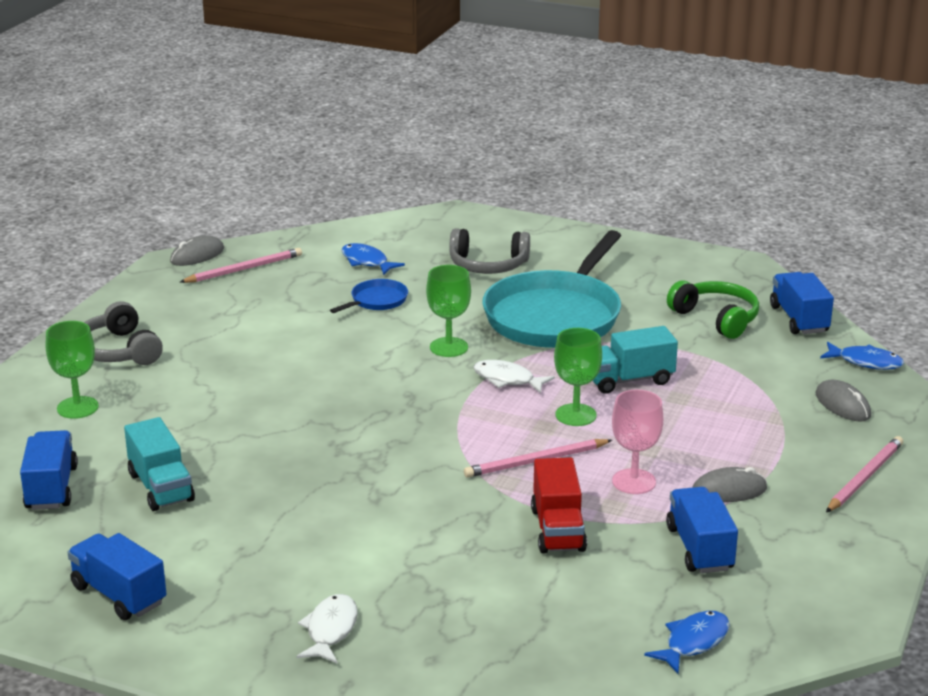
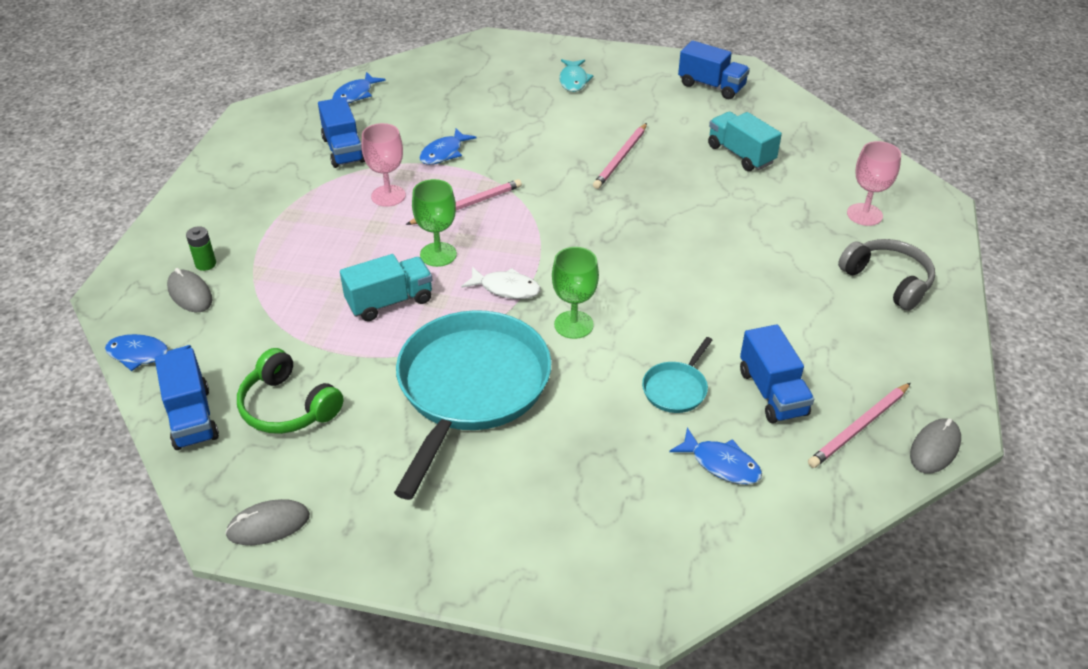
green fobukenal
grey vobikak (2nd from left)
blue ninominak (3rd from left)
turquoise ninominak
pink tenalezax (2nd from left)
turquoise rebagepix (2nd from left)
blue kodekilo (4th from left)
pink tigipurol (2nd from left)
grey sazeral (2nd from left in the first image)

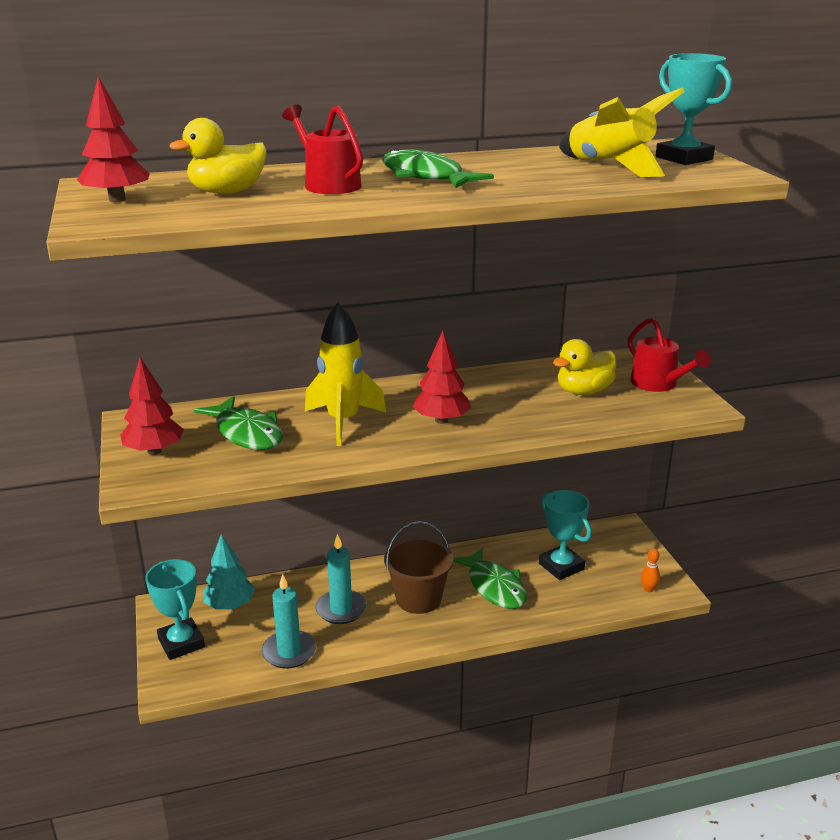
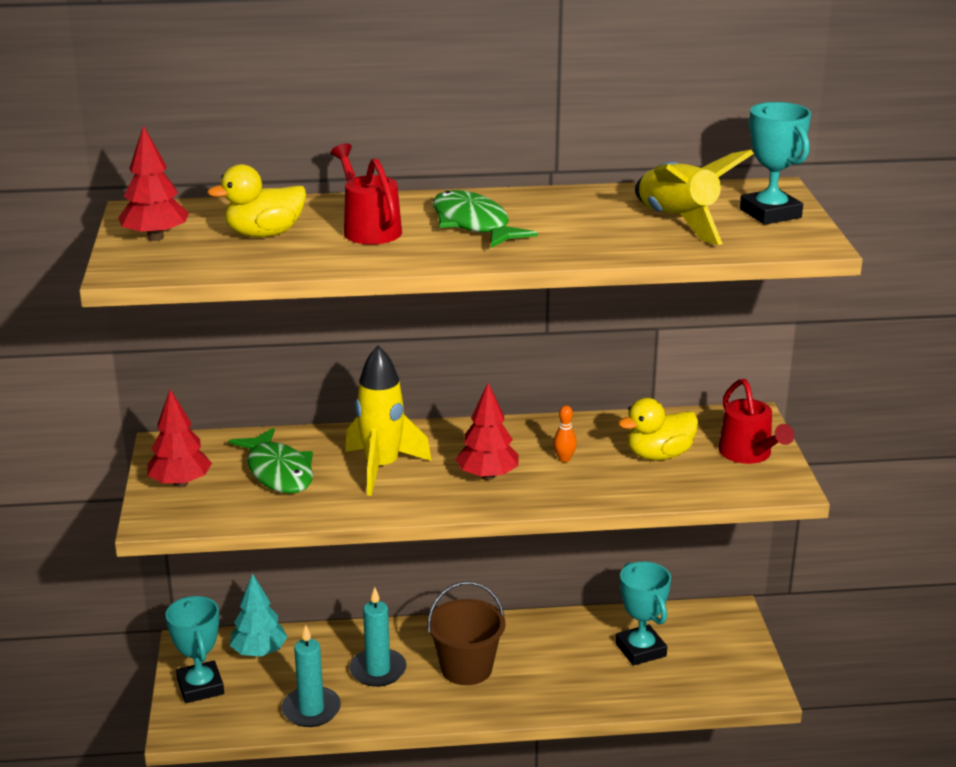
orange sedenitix
green ninominak (3rd from left in the first image)

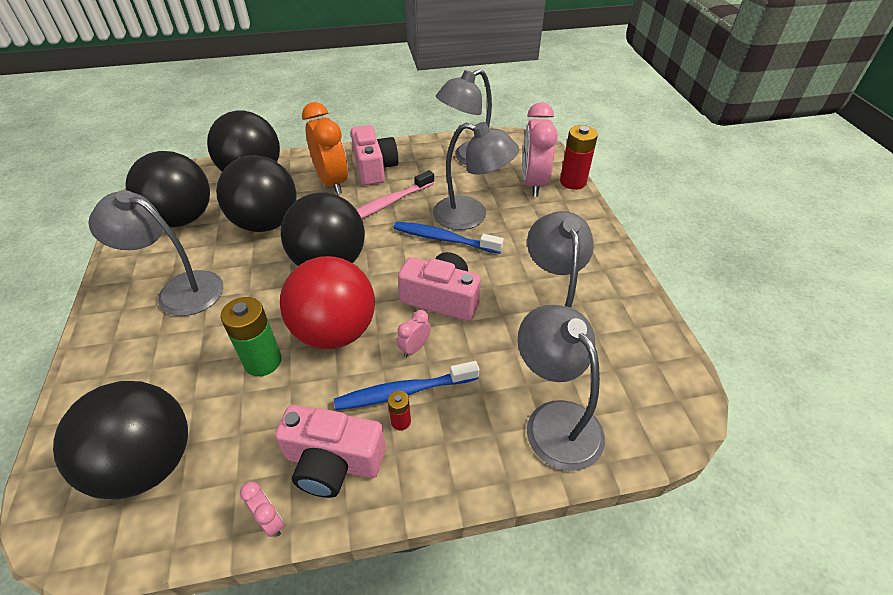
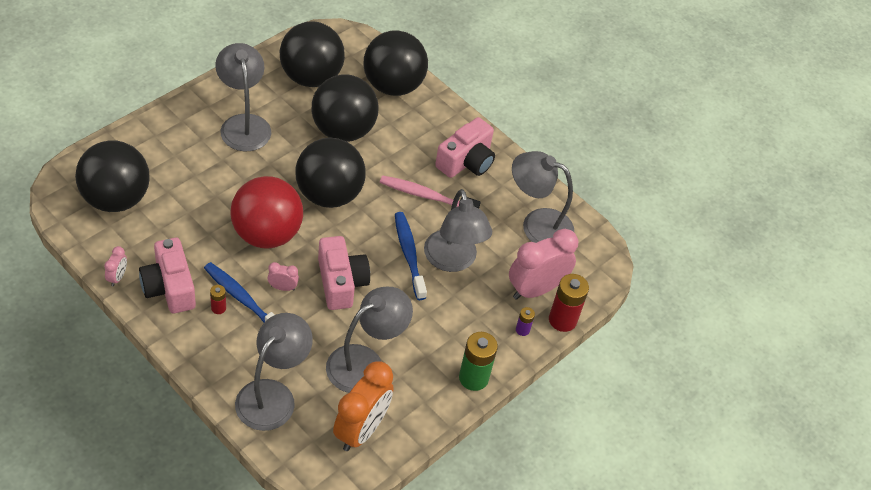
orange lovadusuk
green fobukenal
purple fobukenal

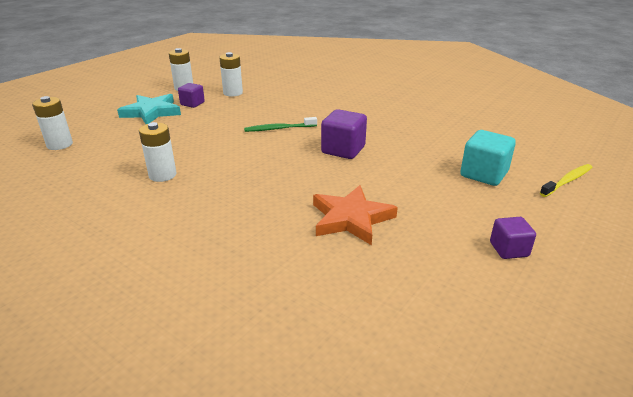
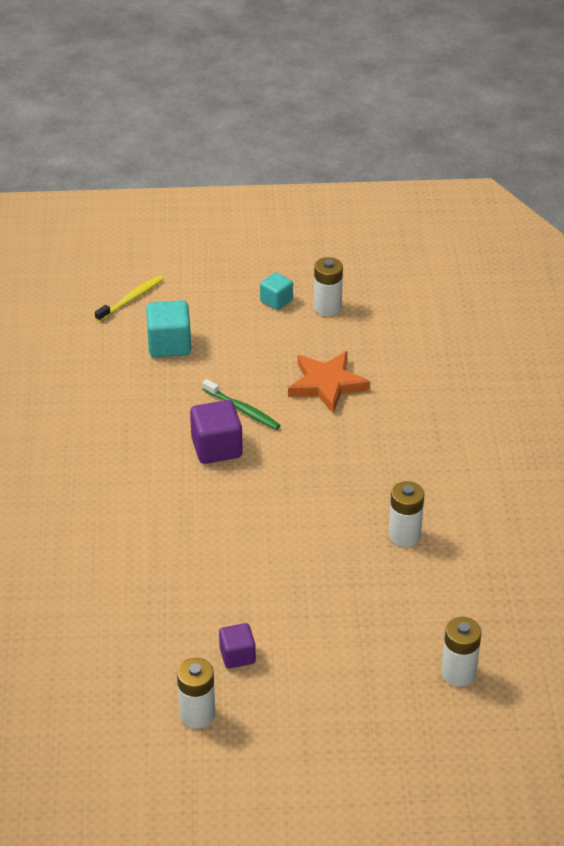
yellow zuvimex
green zuvimex
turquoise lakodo (2nd from left)
white fobukenal (2nd from left)
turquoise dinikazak

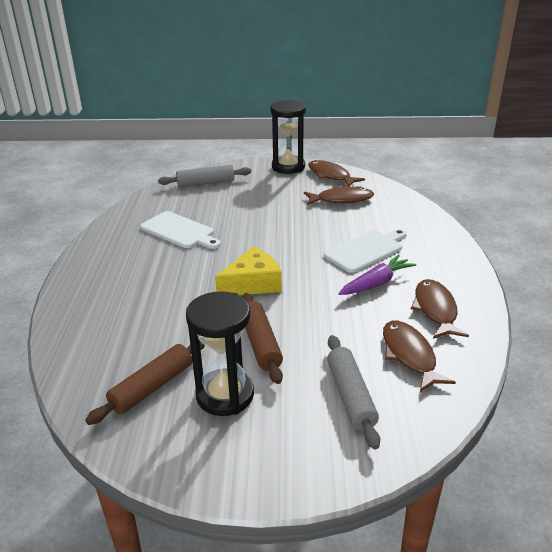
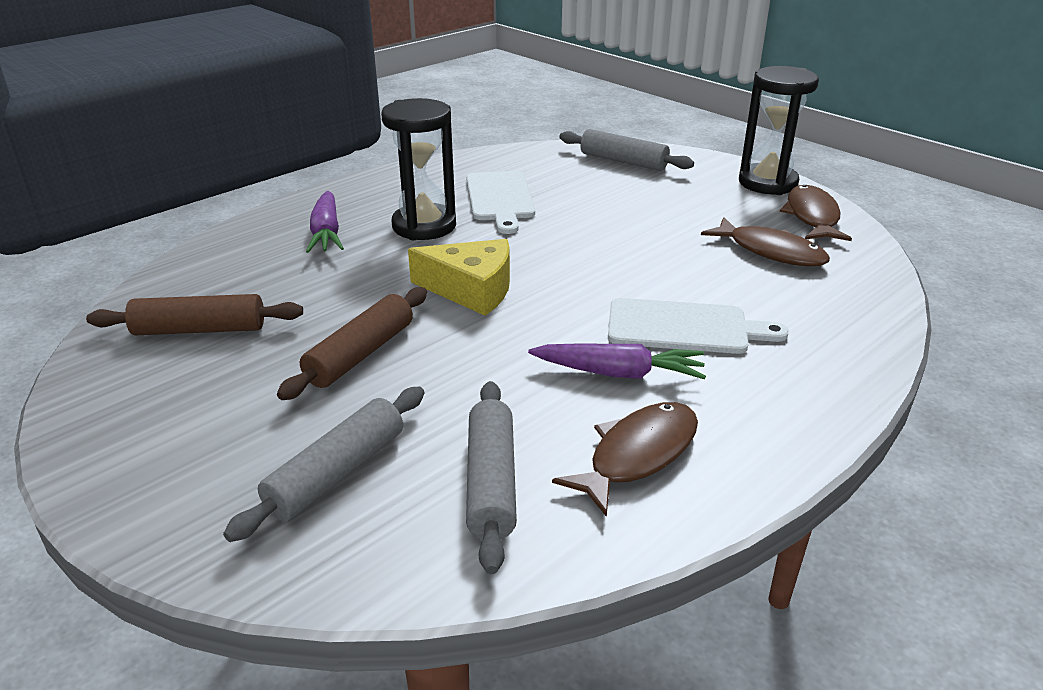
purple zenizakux (1st from left)
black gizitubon (1st from left)
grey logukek (2nd from left)

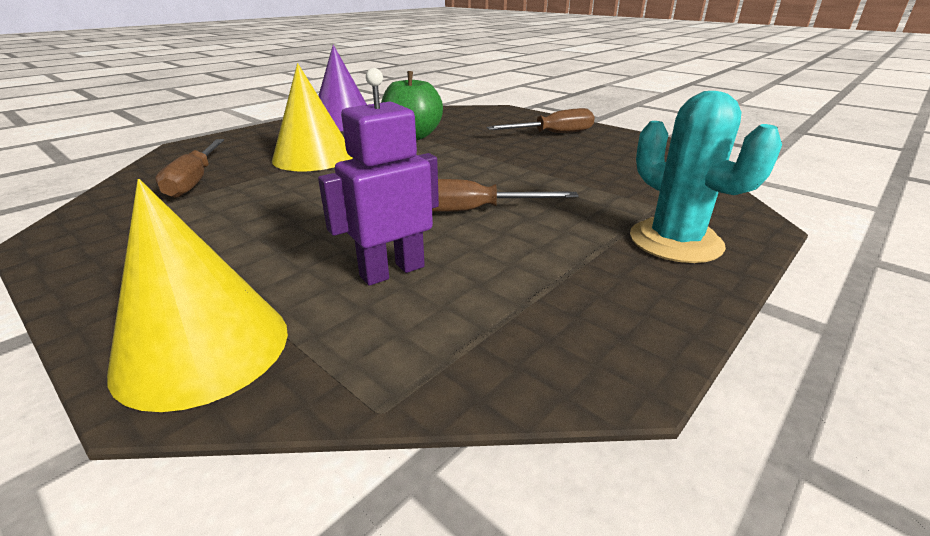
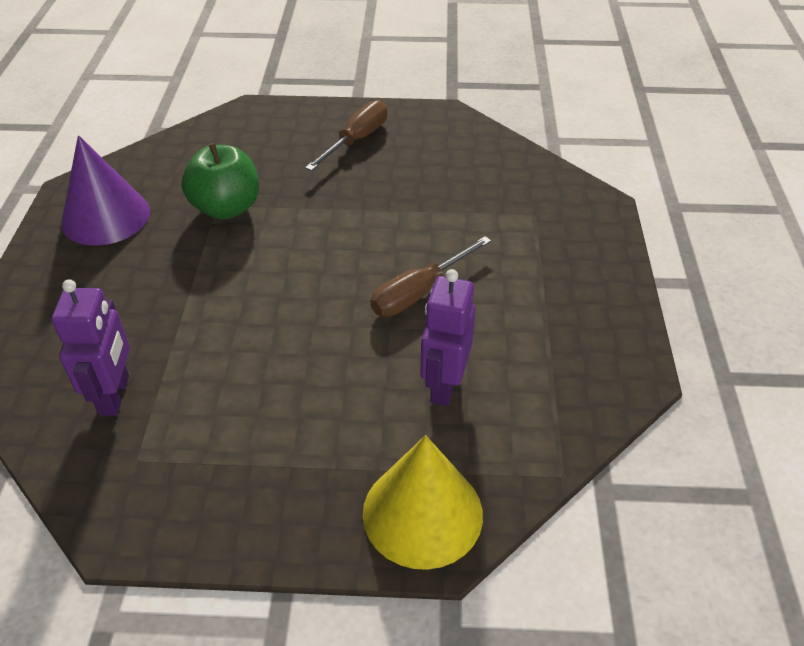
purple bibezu (1st from left)
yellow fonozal (2nd from left in the first image)
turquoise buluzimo

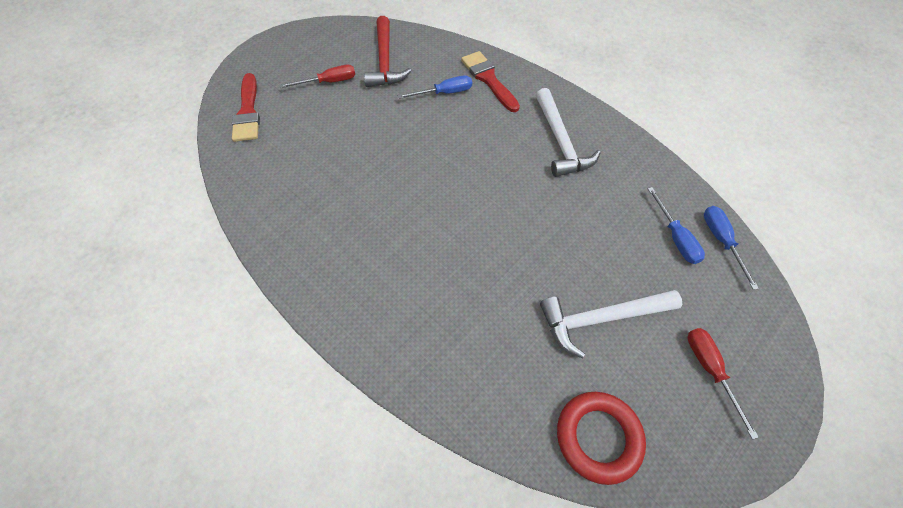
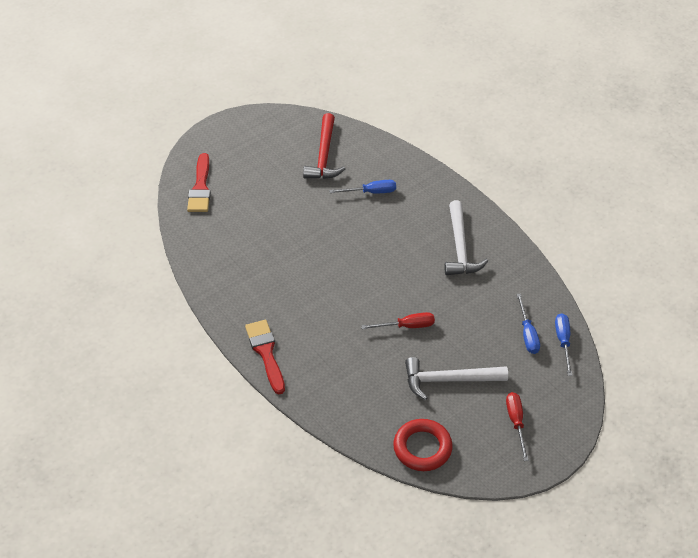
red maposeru (2nd from left)
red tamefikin (1st from left)

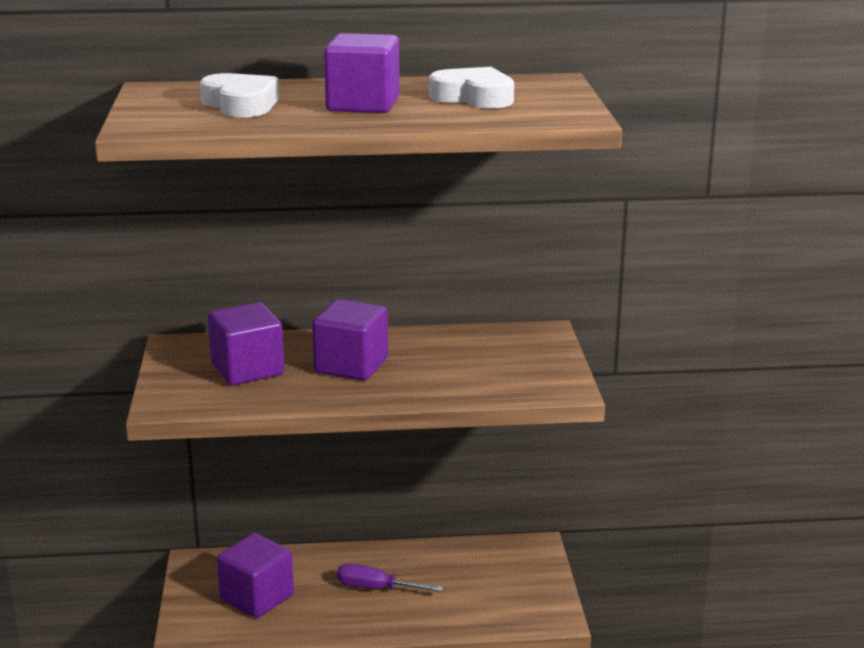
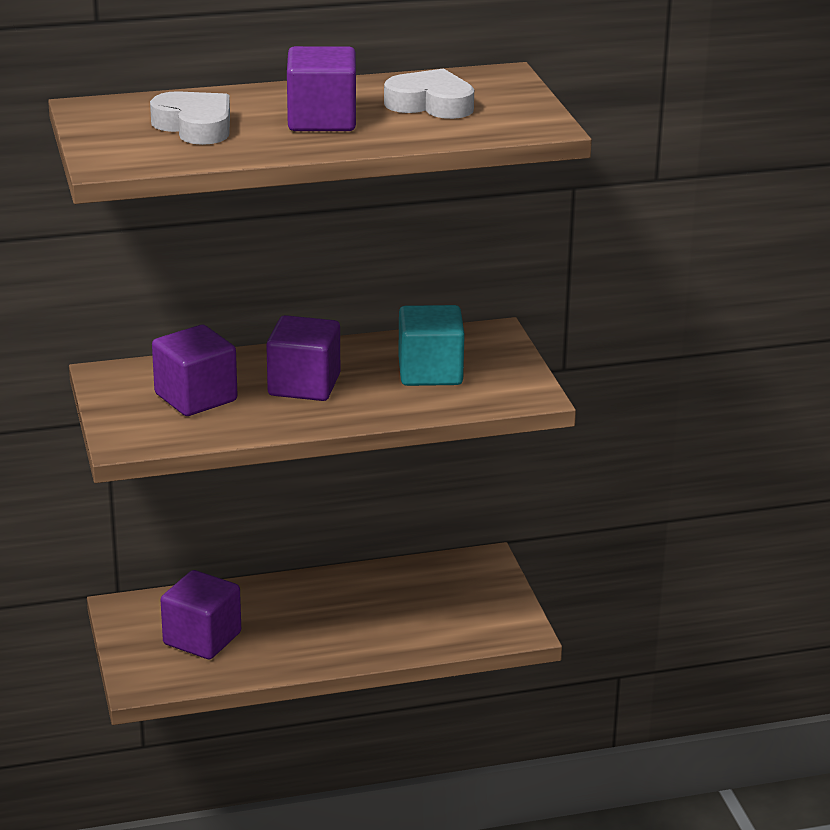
turquoise lakodo
purple tamefikin

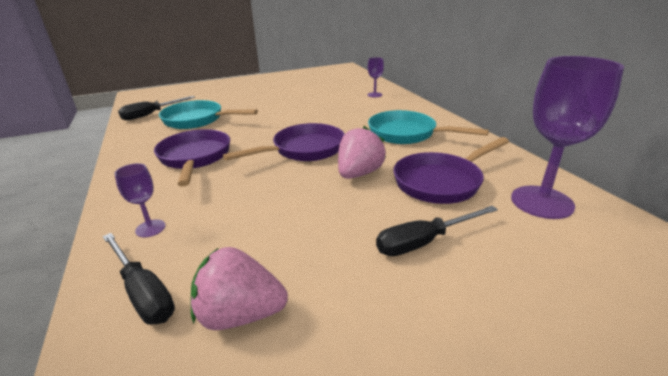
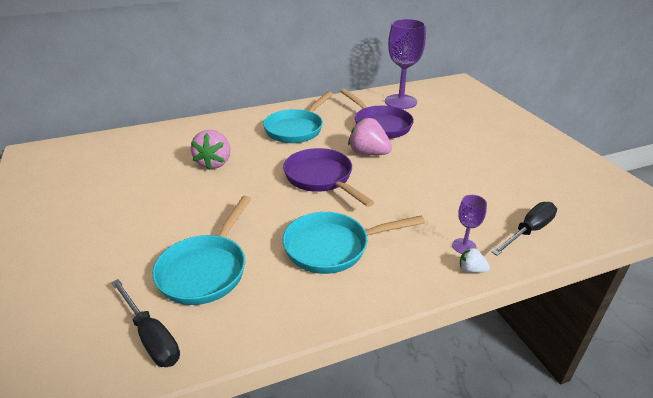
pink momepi (1st from left)
turquoise rebagepix (3rd from left)
white momepi
purple tigipurol (2nd from left in the first image)
black tamefikin (3rd from left in the first image)

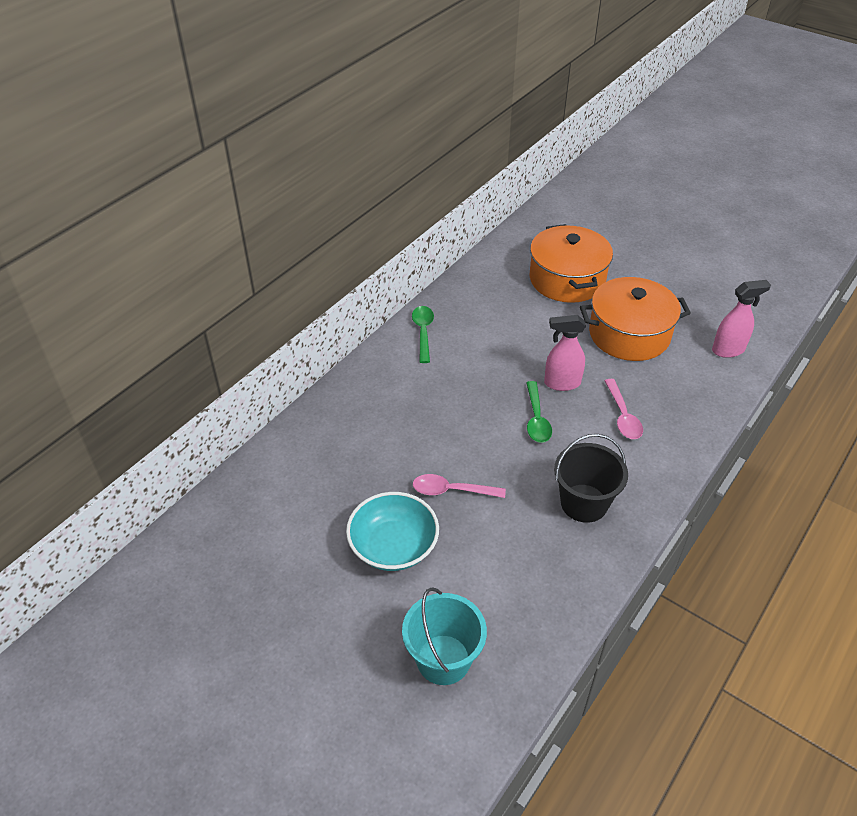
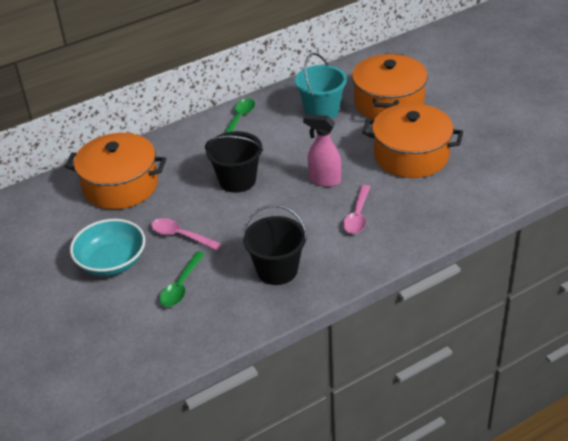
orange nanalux (1st from left)
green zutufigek (1st from left)
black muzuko (1st from left)
turquoise muzuko
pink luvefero (2nd from left in the first image)

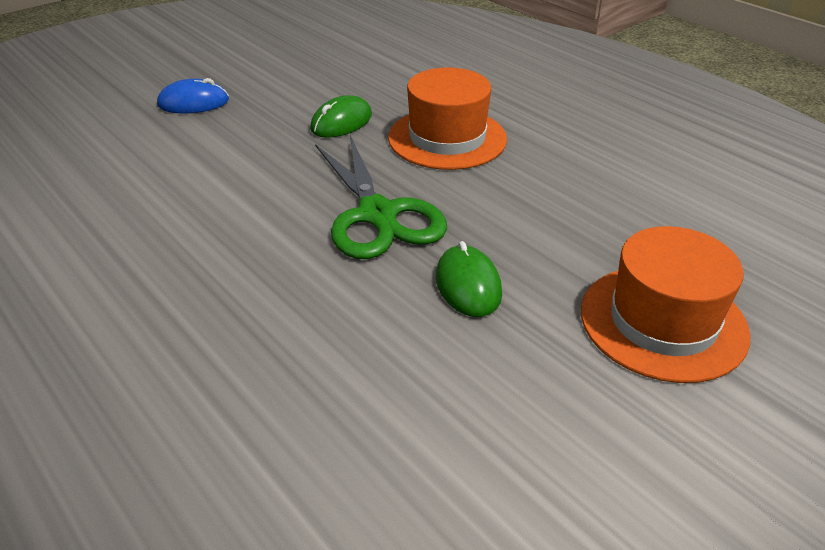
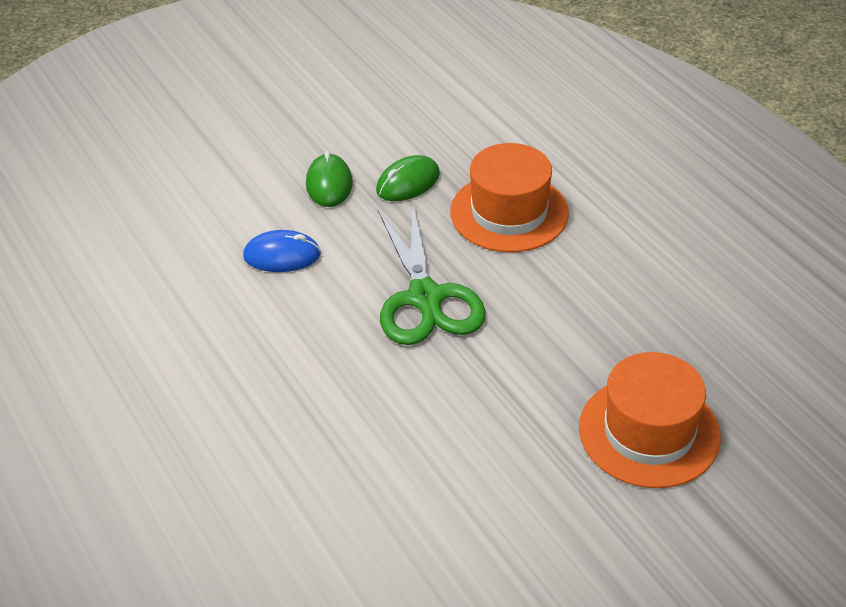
blue vobikak
green vobikak (1st from left)

